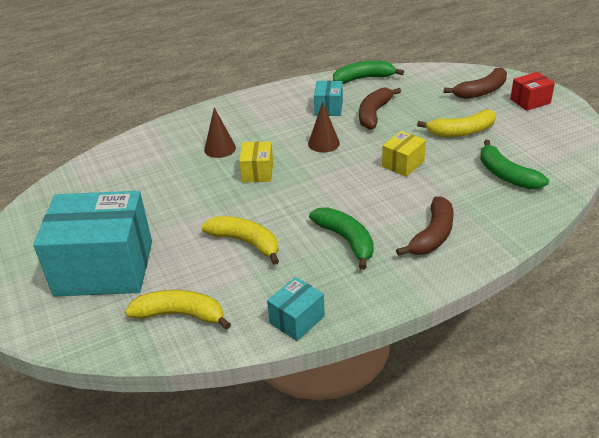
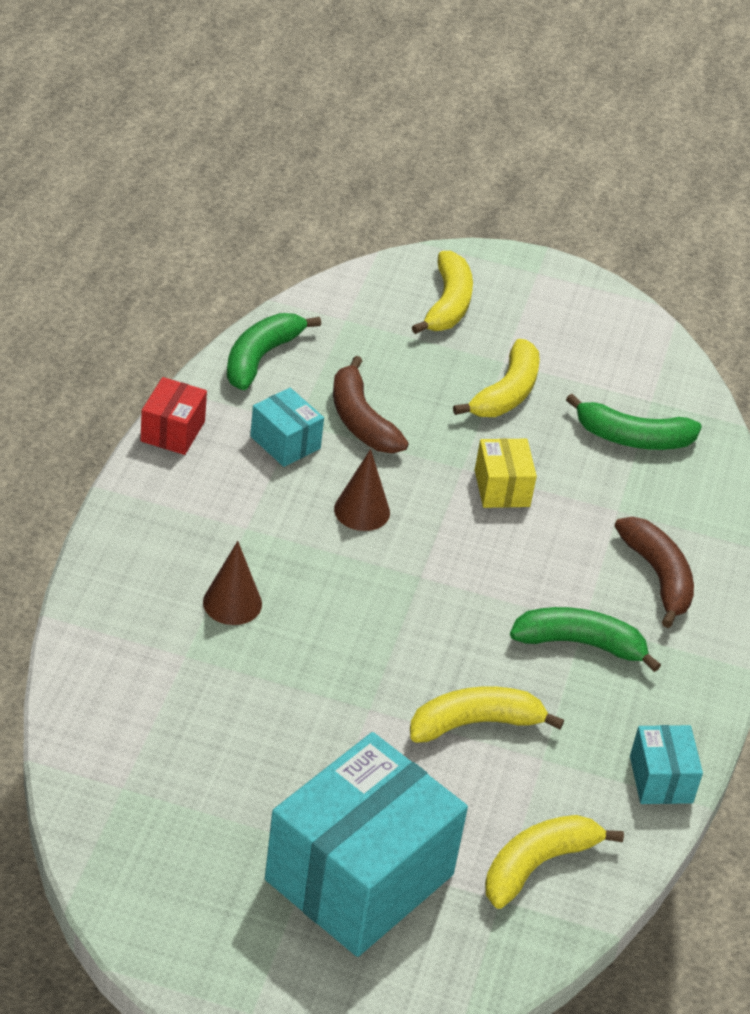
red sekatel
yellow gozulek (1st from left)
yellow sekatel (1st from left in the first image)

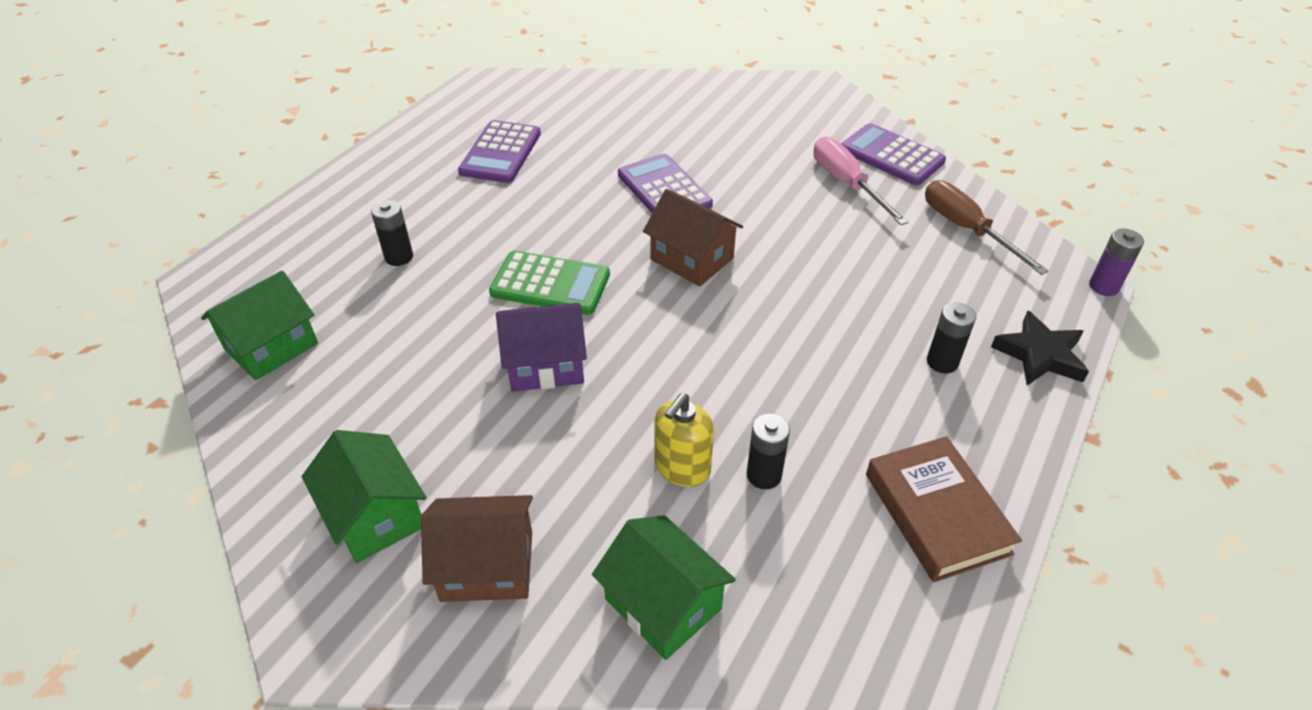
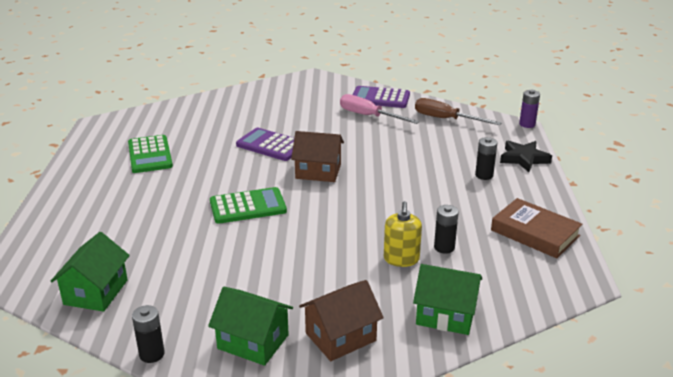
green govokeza (1st from left)
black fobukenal (1st from left)
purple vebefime

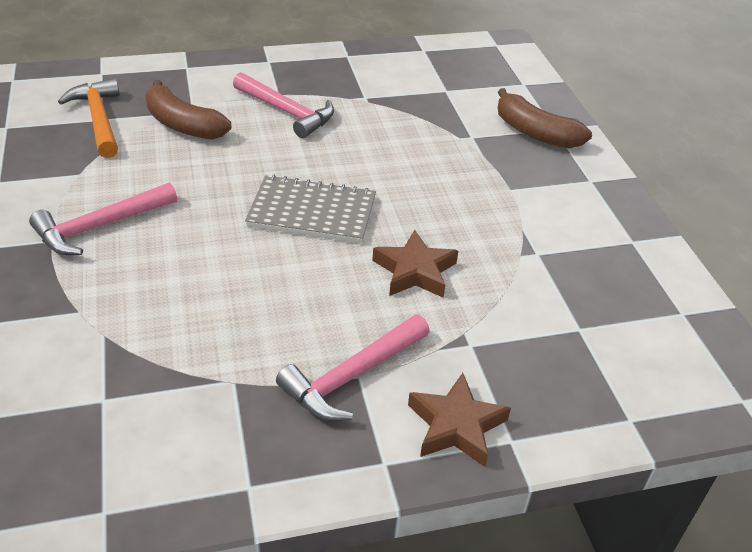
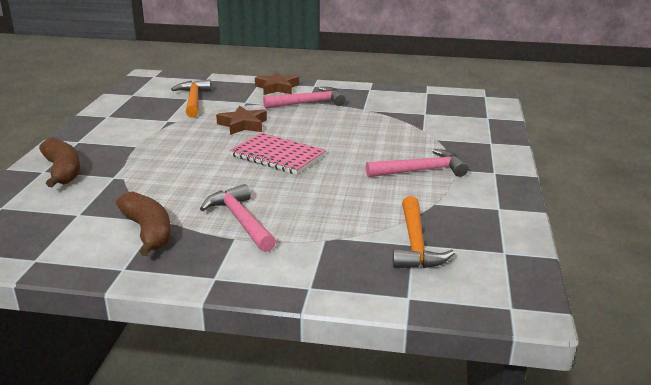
brown gozulek (2nd from left)
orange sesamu (1st from left)
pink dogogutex

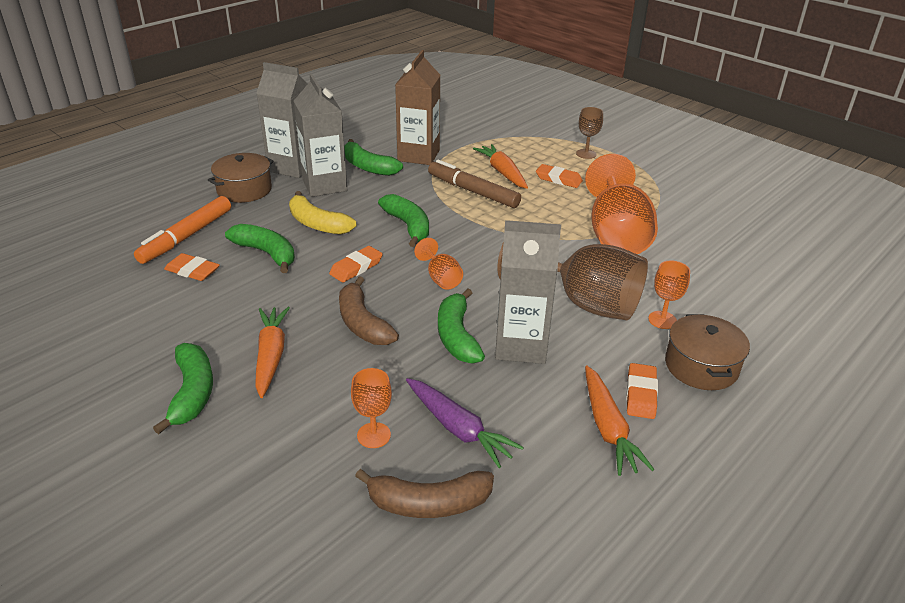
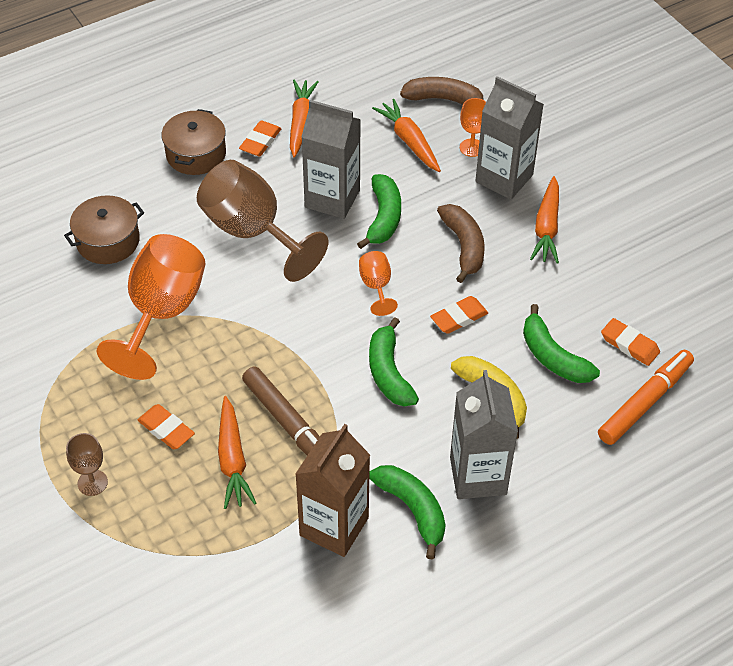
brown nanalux (1st from left)
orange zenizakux (3rd from left)
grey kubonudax (3rd from left)
green gozulek (1st from left in the first image)
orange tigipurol (4th from left in the first image)

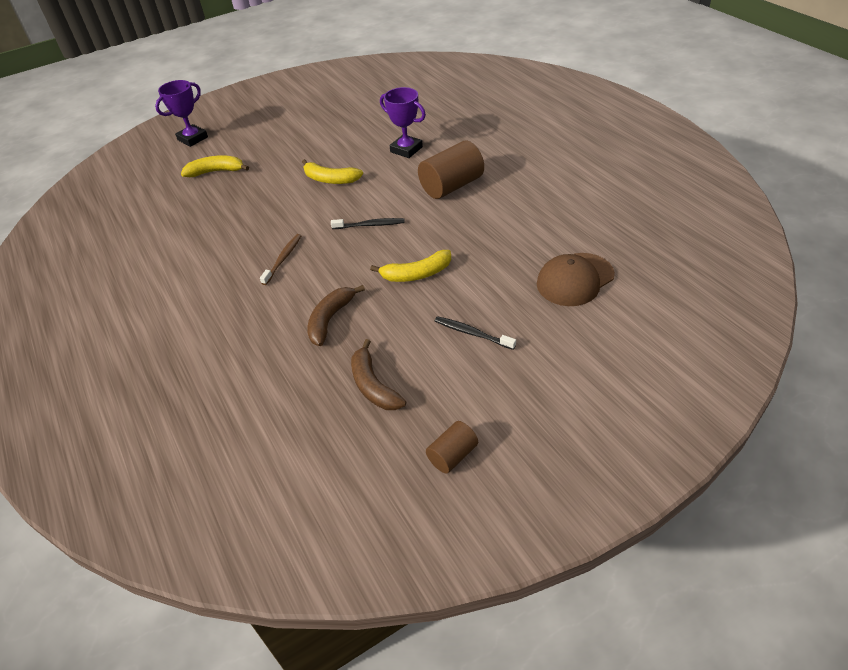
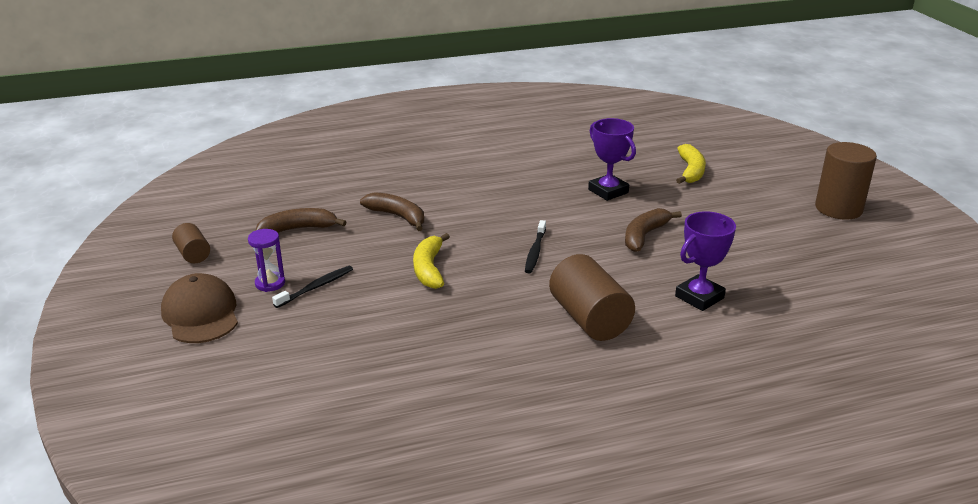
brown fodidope
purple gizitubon
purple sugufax (1st from left)
brown gozulek (3rd from left)
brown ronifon (3rd from left)
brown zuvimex

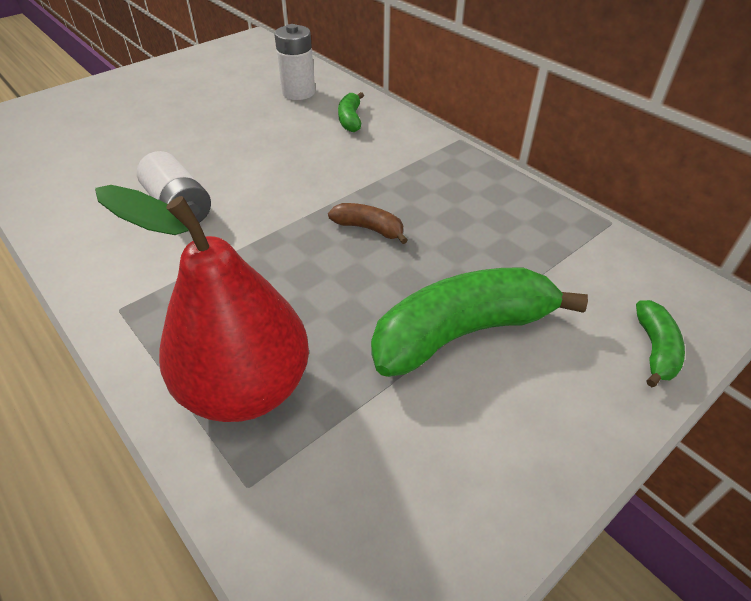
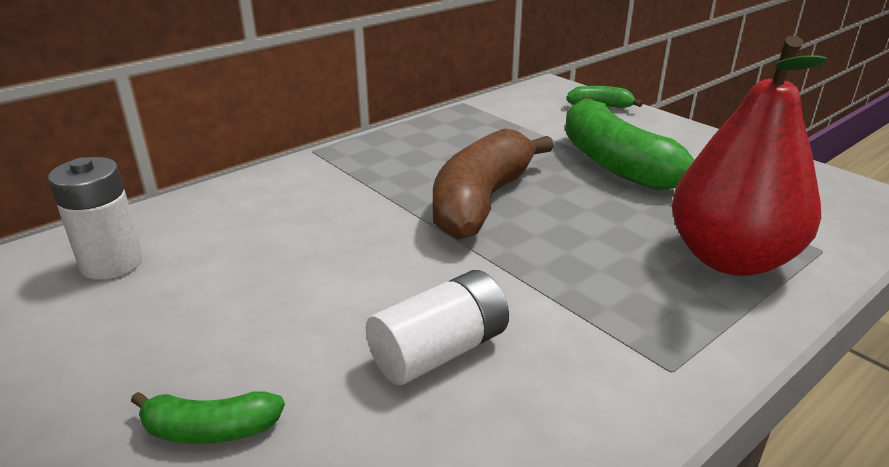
green gozulek (1st from left)
brown gozulek

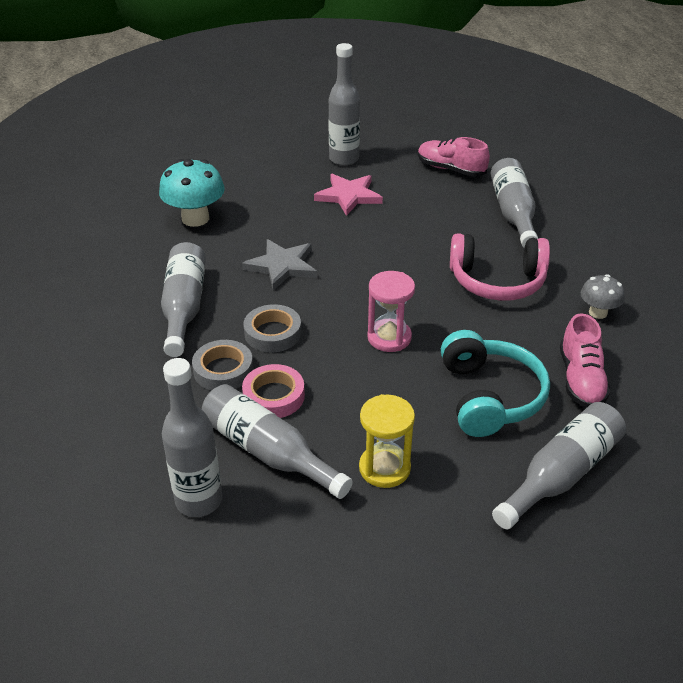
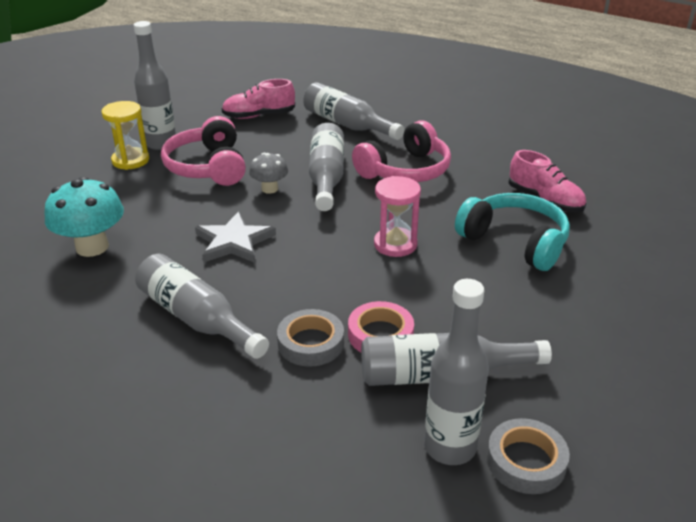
yellow gizitubon
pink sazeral (1st from left)
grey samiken
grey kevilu (3rd from left)
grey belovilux (2nd from left)

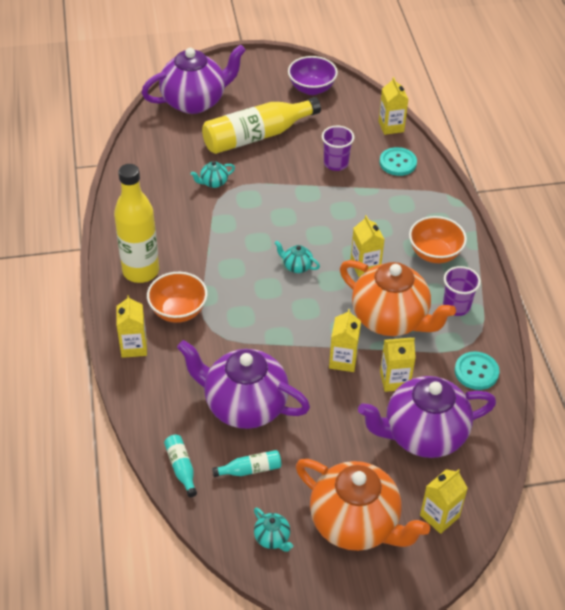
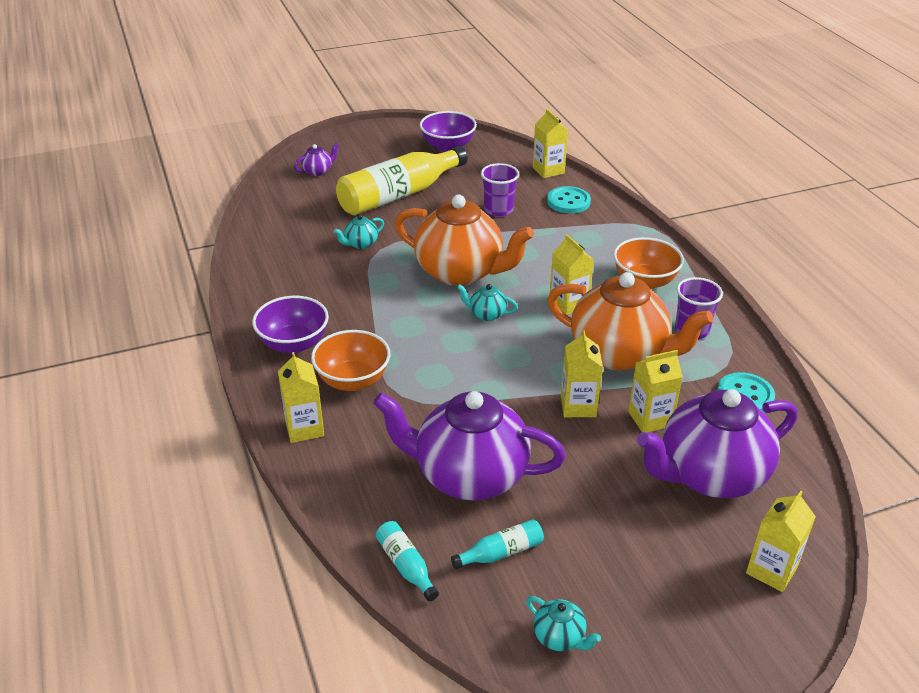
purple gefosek (1st from left)
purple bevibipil (1st from left)
orange bevibipil (1st from left)

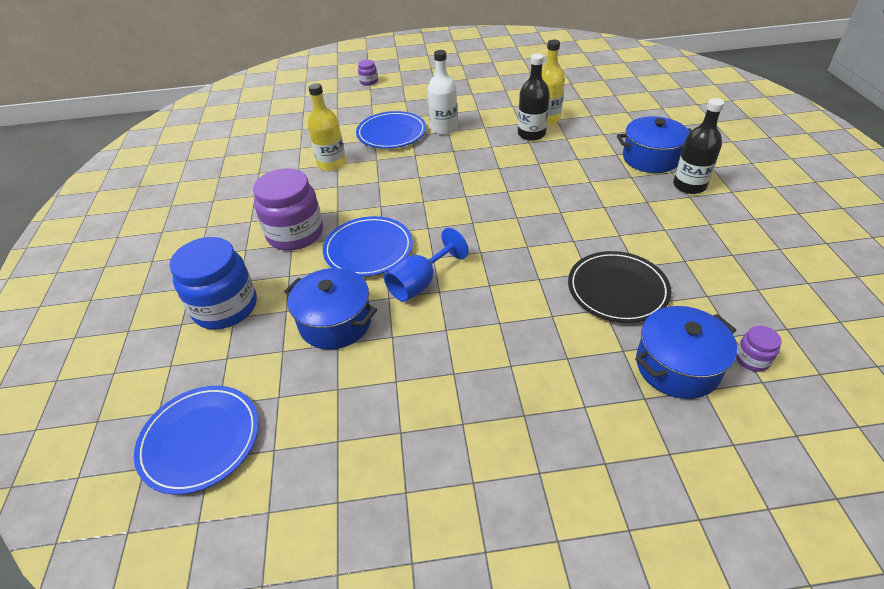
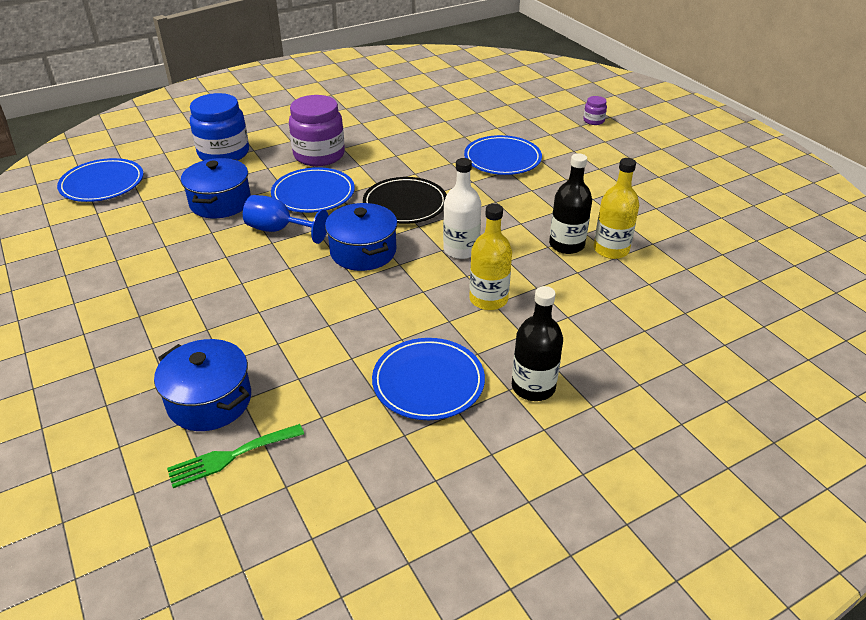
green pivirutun
blue nanalux (3rd from left)
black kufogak
blue kufogak (3rd from left)
white kevilu
yellow kevilu (1st from left)

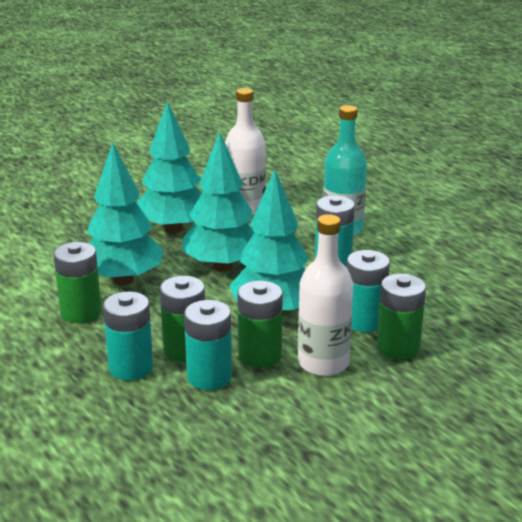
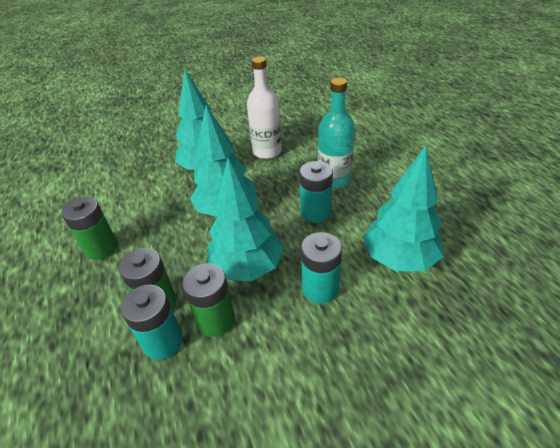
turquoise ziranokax (4th from left)
turquoise fobukenal (1st from left in the first image)
white kevilu (2nd from left in the first image)
green fobukenal (4th from left in the first image)

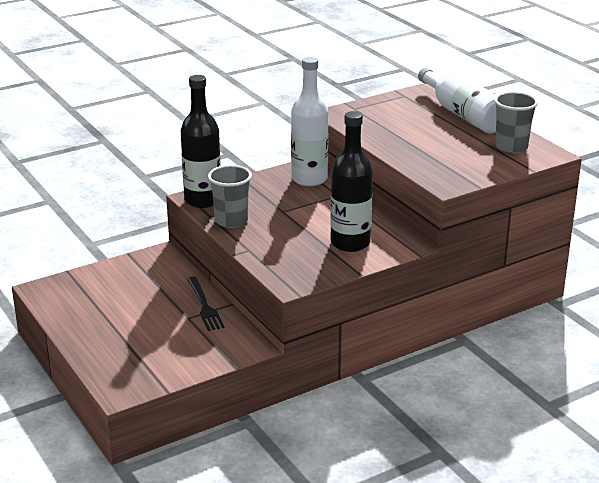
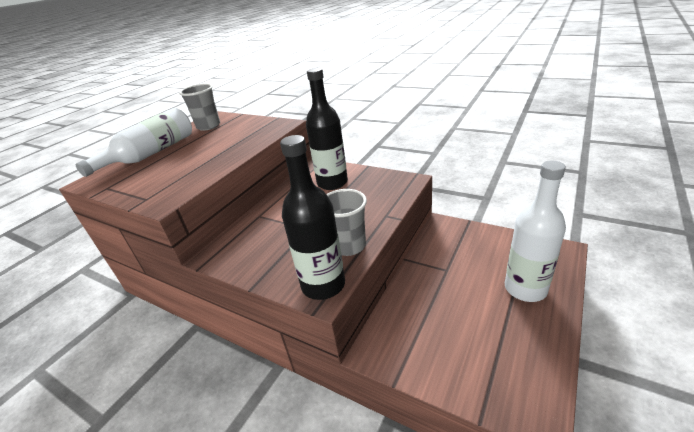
white kevilu (2nd from left)
black pivirutun

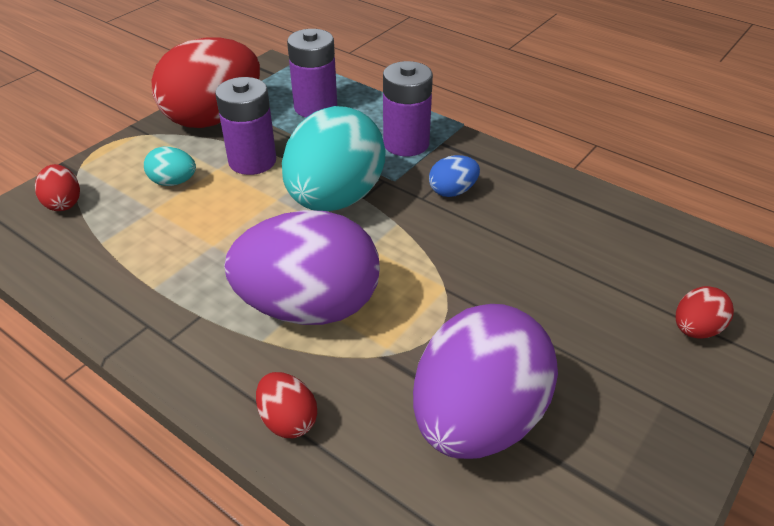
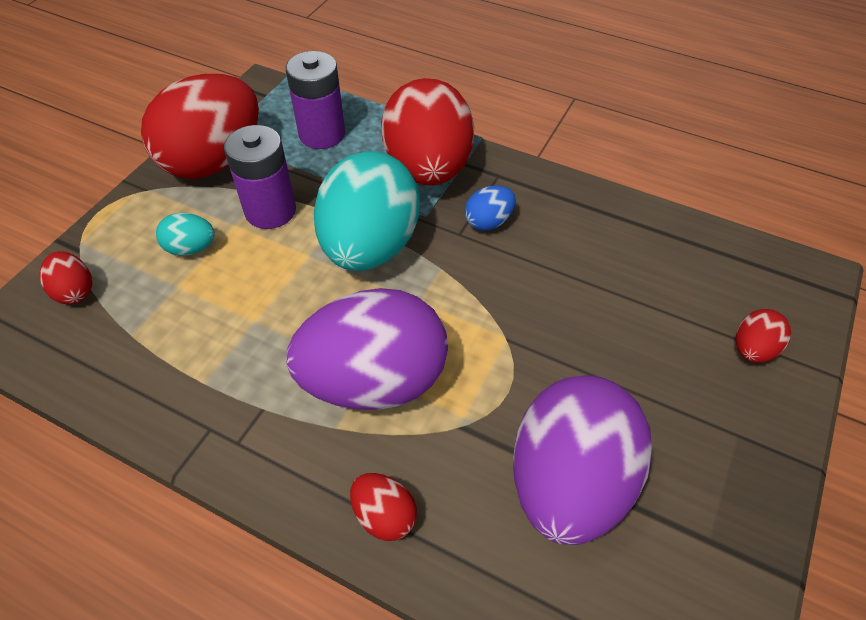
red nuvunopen (4th from left)

